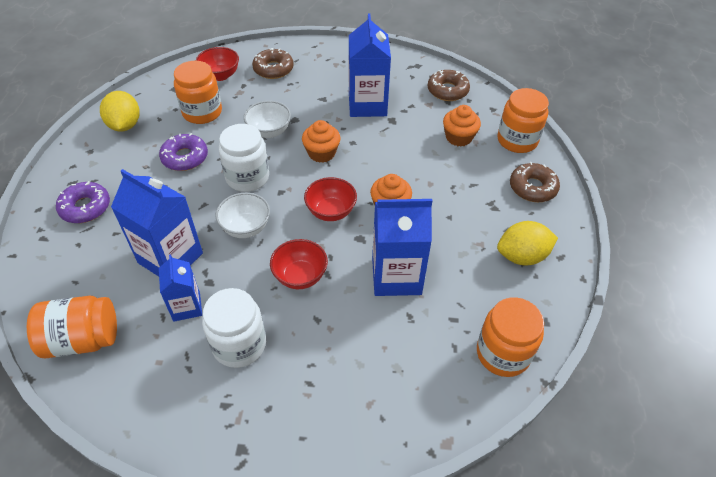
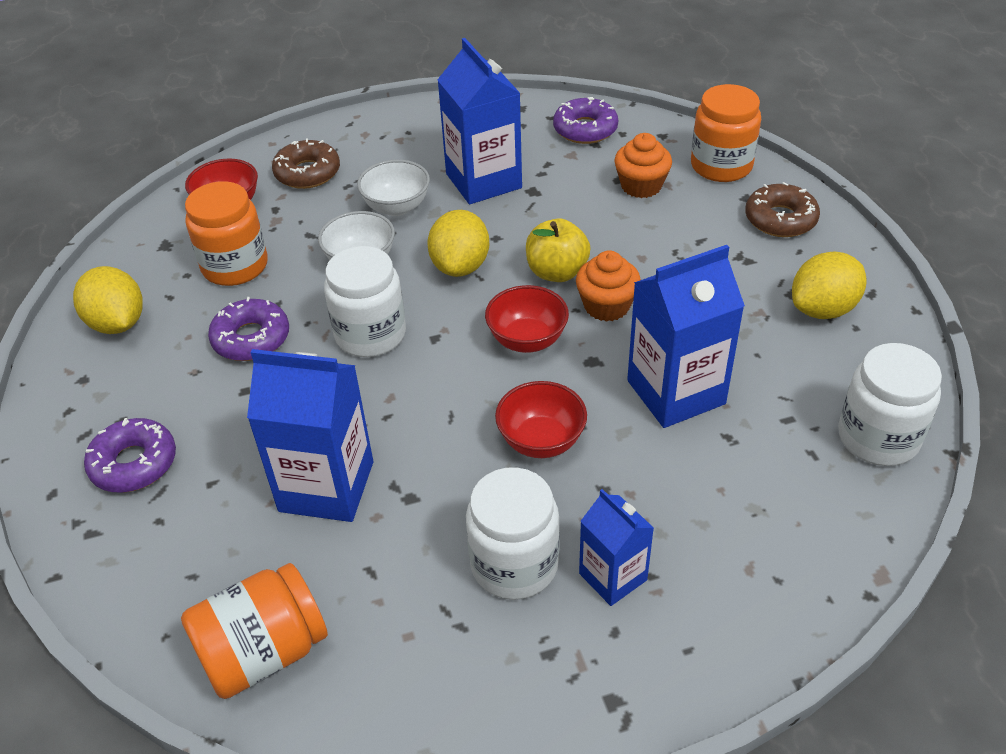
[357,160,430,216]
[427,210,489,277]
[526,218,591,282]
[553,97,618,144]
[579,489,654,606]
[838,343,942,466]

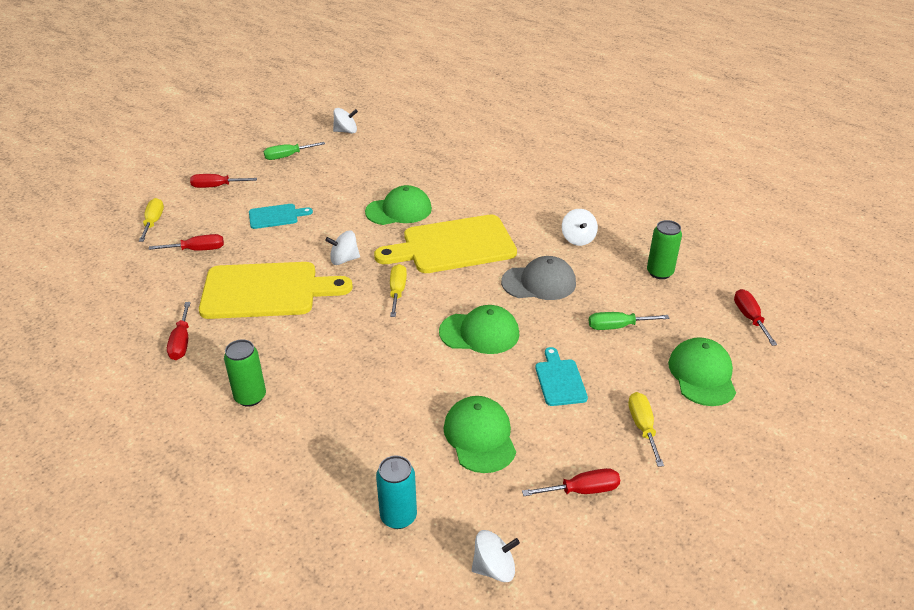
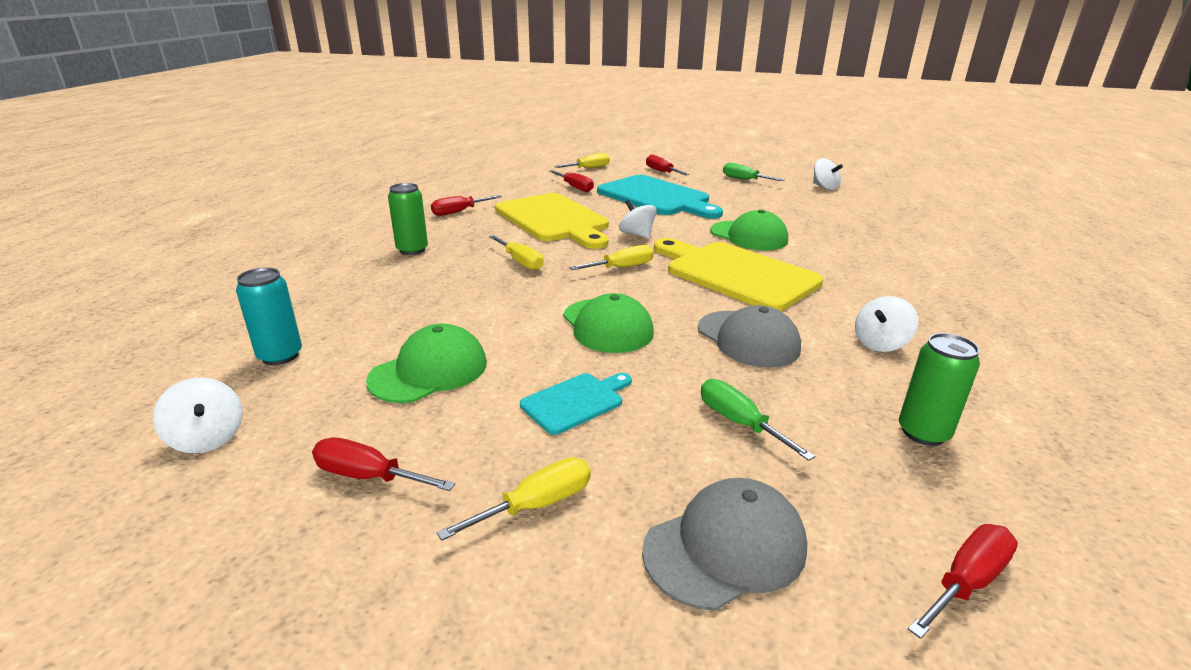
[312,438,455,491]
[489,235,544,271]
[597,175,723,219]
[642,478,807,611]

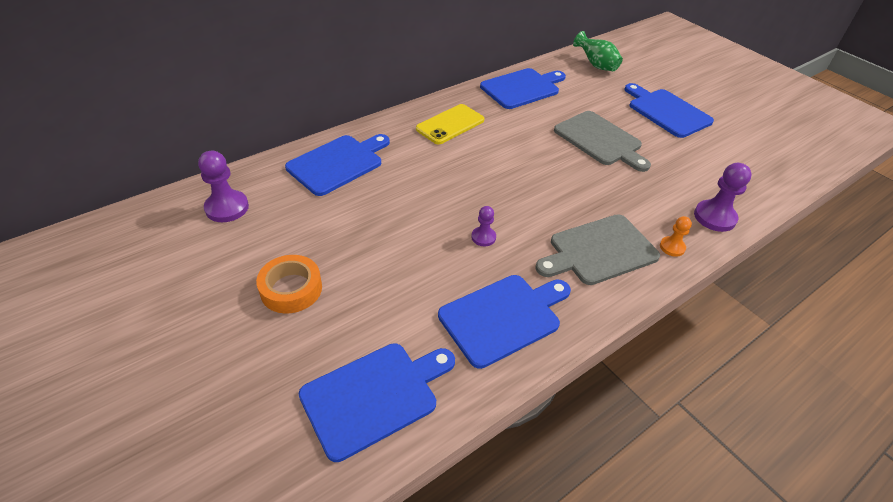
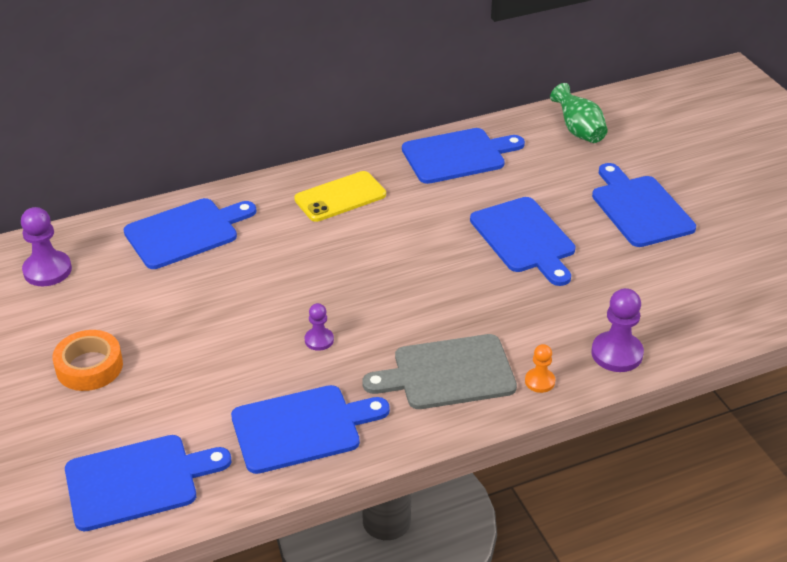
[470,197,575,286]

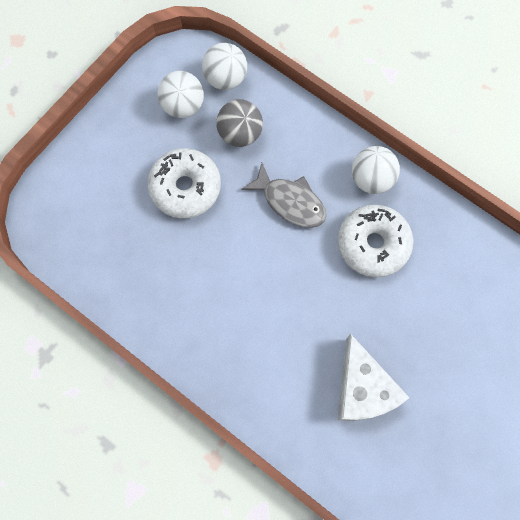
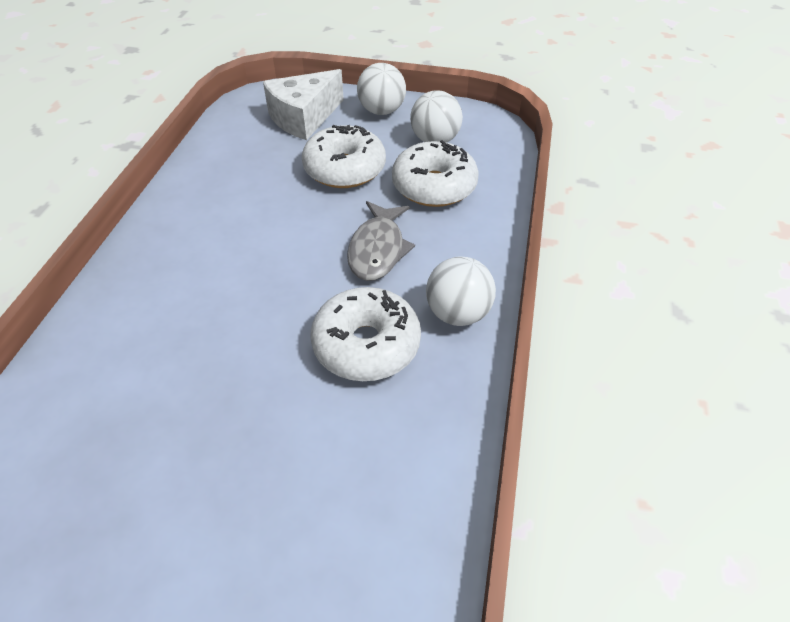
[263,69,344,140]
[357,63,406,115]
[392,140,479,207]

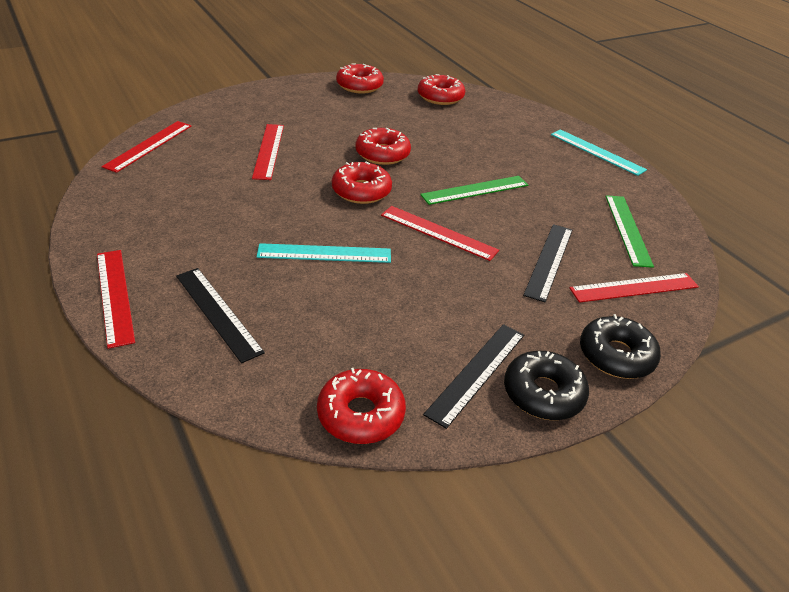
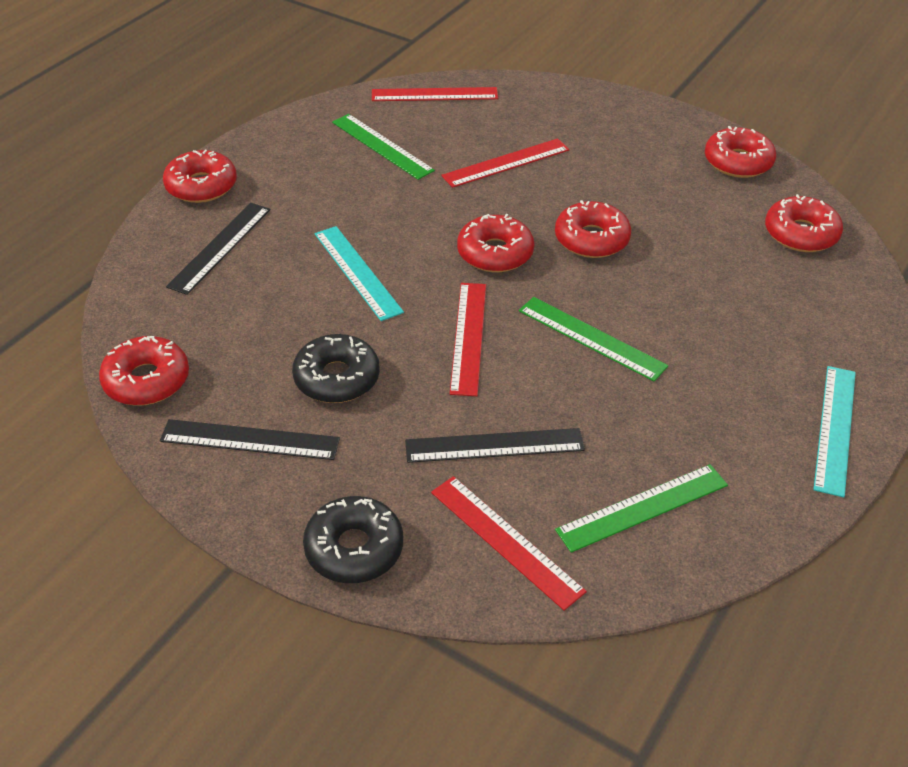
[163,150,237,203]
[292,334,380,403]
[332,114,435,180]

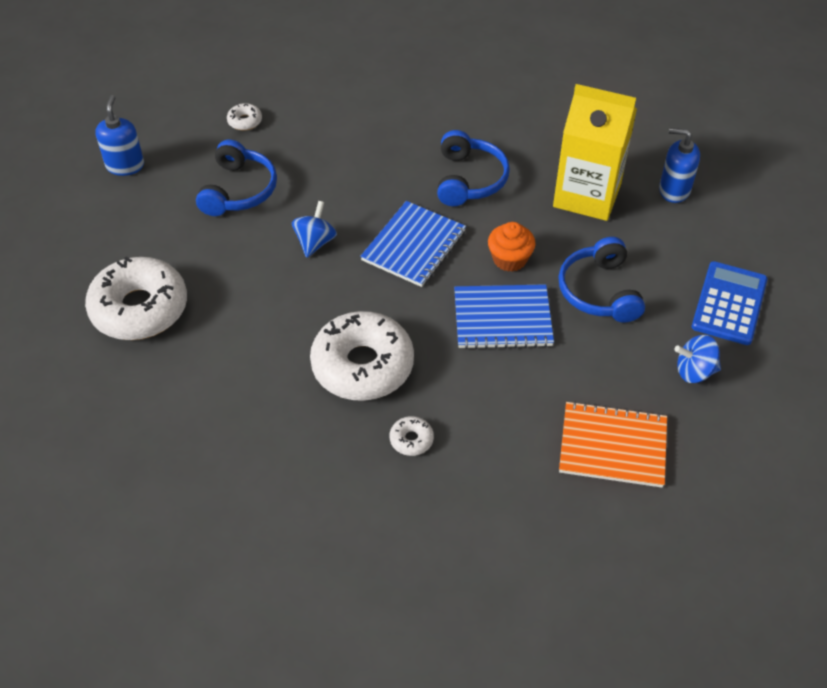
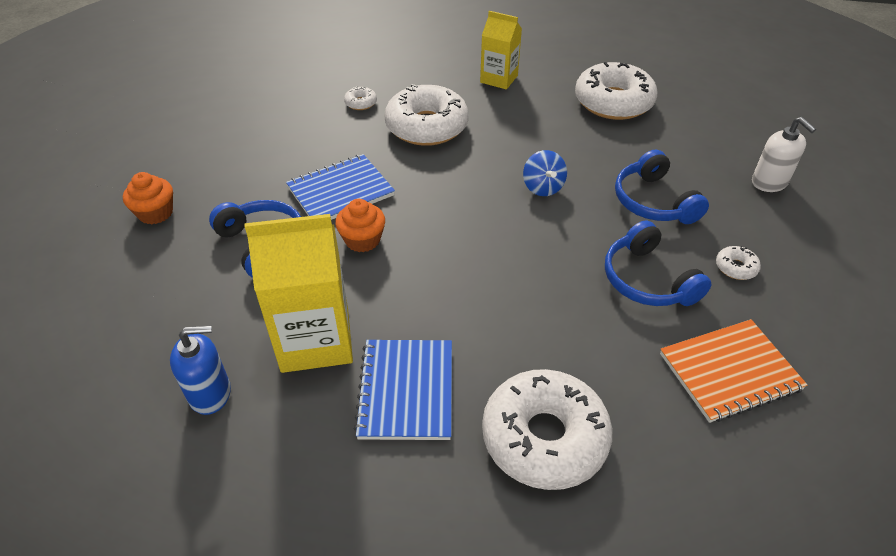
[123,172,173,224]
[354,340,452,440]
[480,11,522,89]
[482,369,612,490]
[605,221,711,306]
[660,319,807,423]
[752,117,816,192]
[692,261,768,345] (first image)

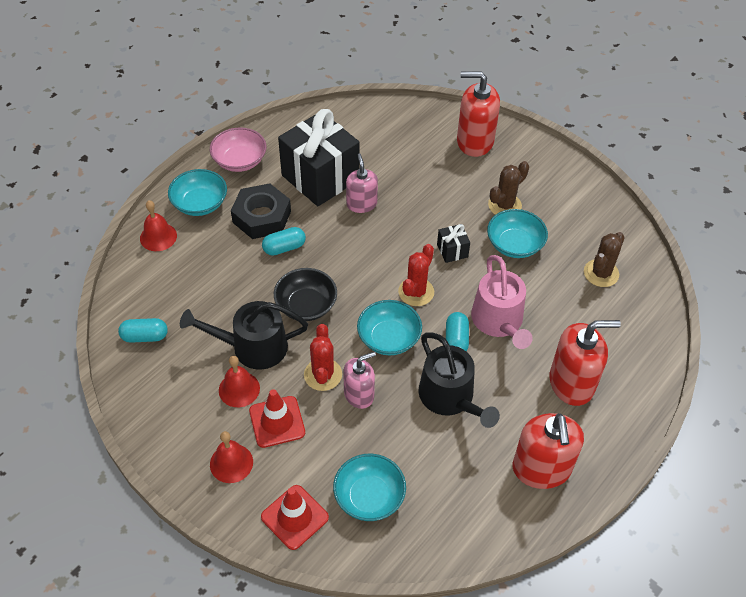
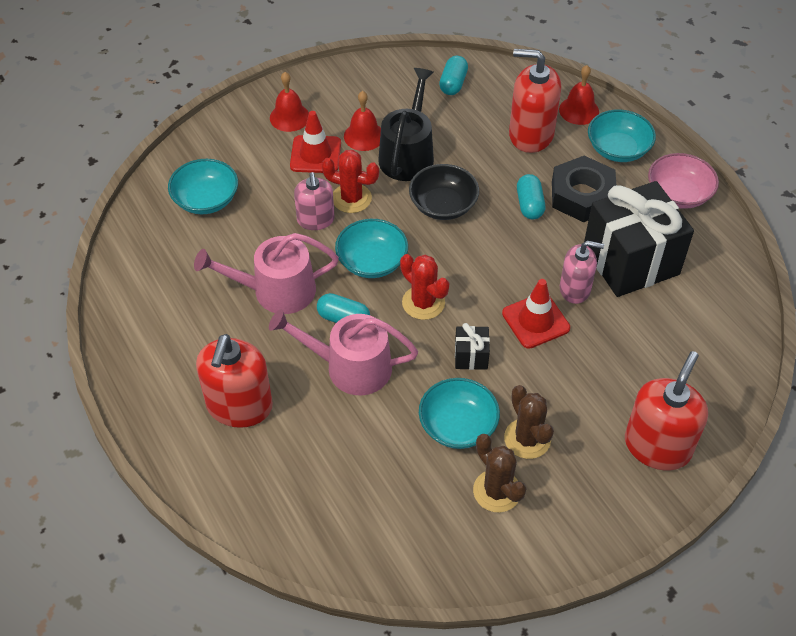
[194,233,339,314]
[473,434,527,512]
[502,279,570,349]
[509,49,561,153]

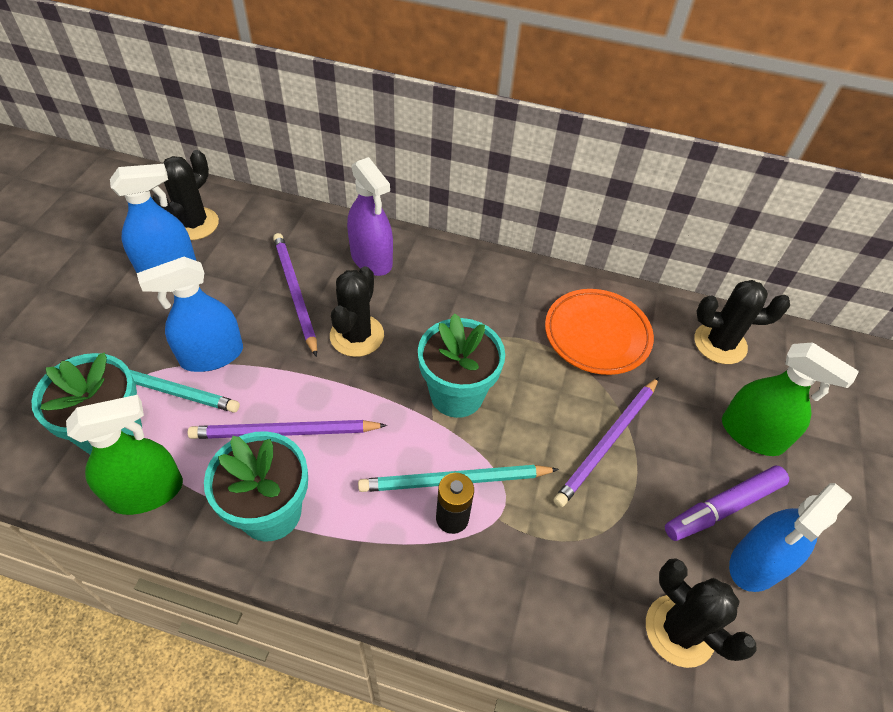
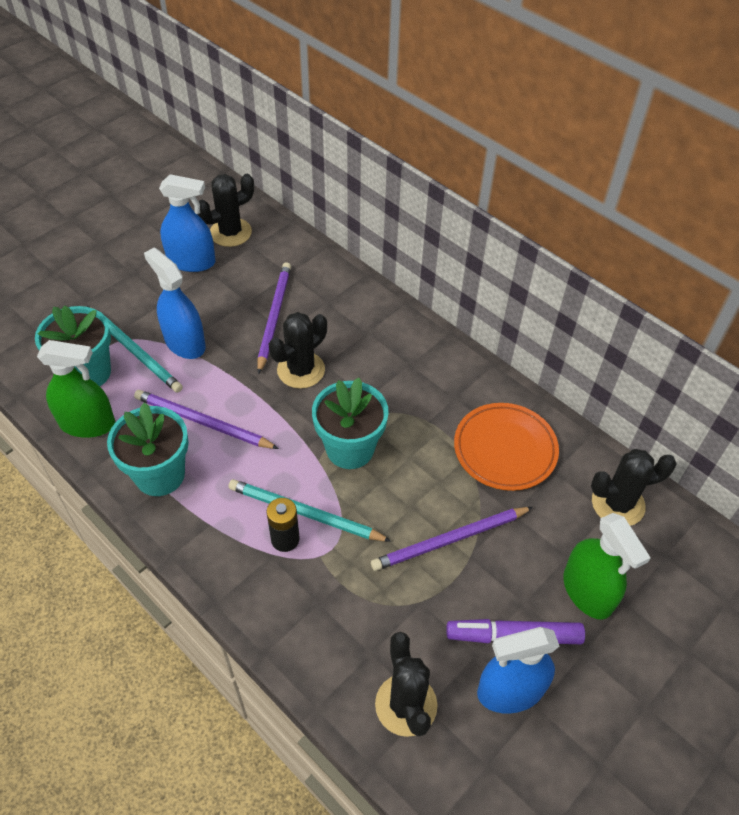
[144,248,206,359]
[591,449,677,526]
[347,157,393,276] (first image)

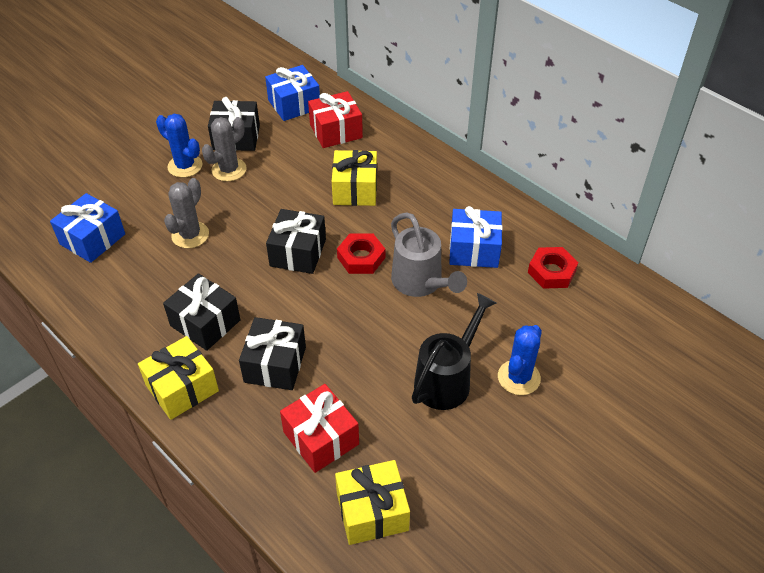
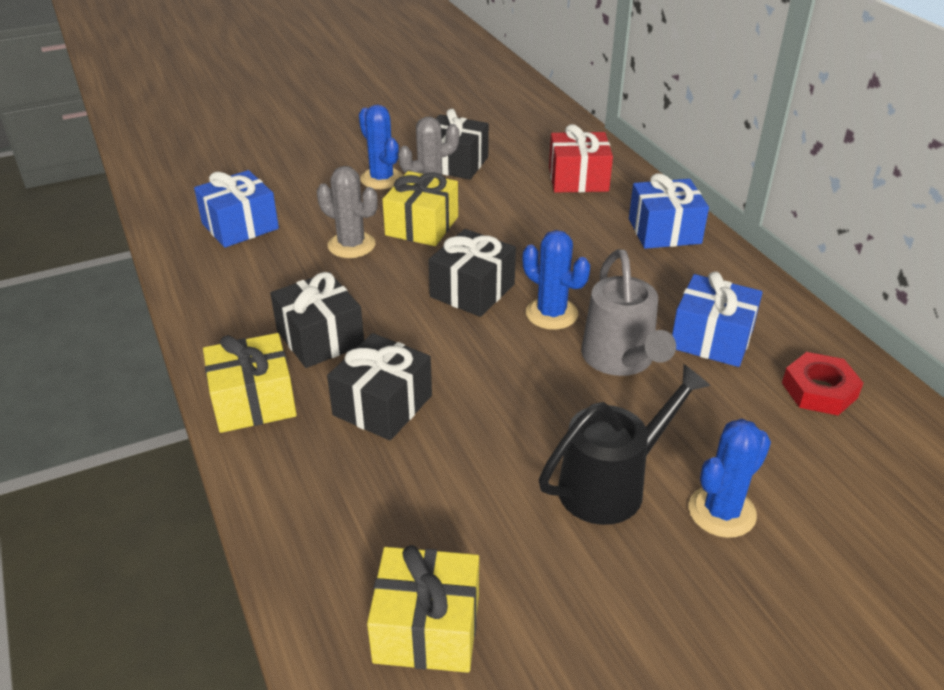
[317,166,378,258]
[382,171,458,246]
[523,230,590,330]
[629,173,709,249]
[280,384,359,473] (first image)

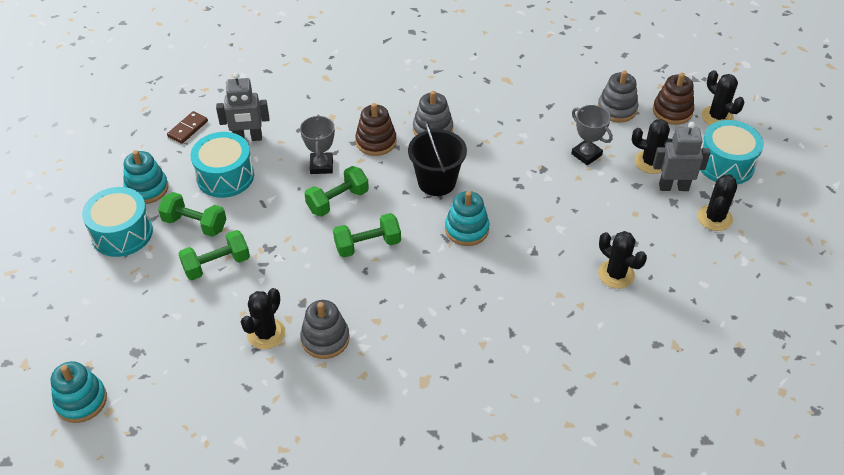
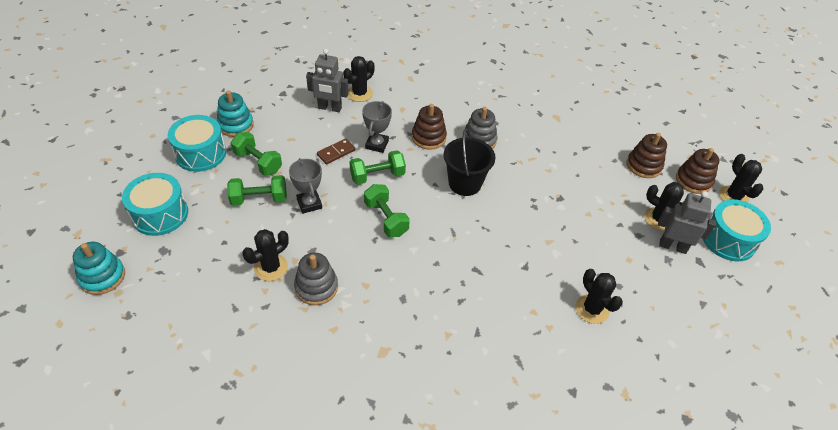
[122,173,188,236]
[289,158,322,214]
[317,138,355,165]
[343,56,375,102]
[364,184,410,237]
[627,133,667,178]
[445,191,490,246] (first image)

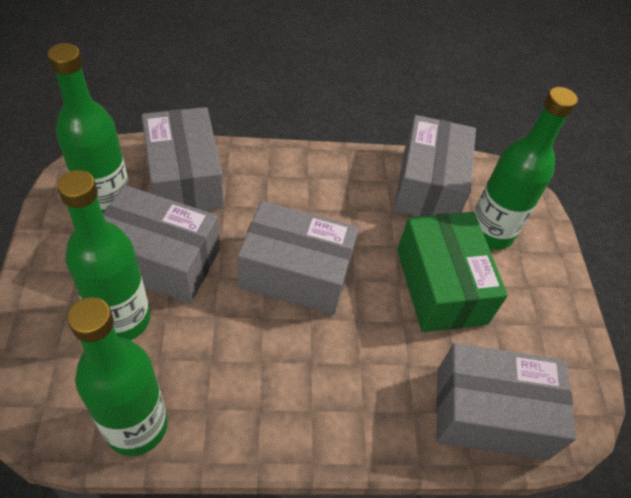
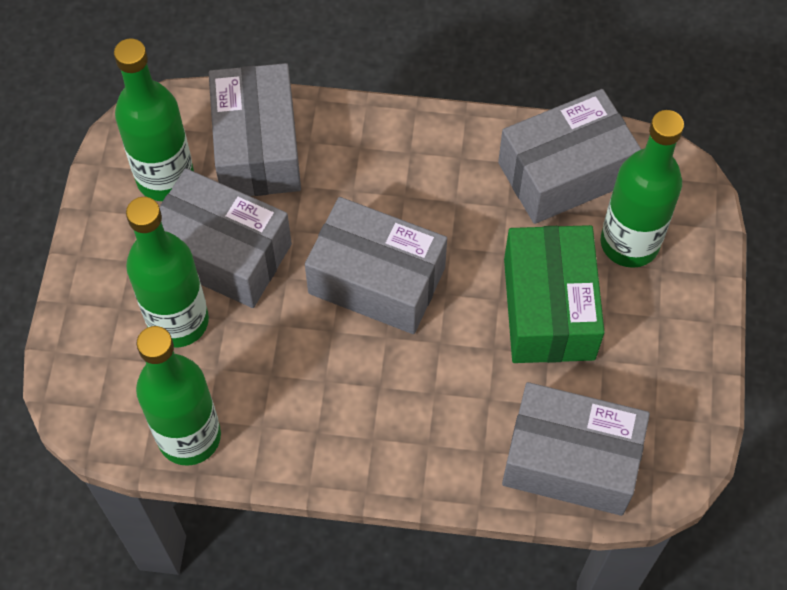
[498,89,641,224]

